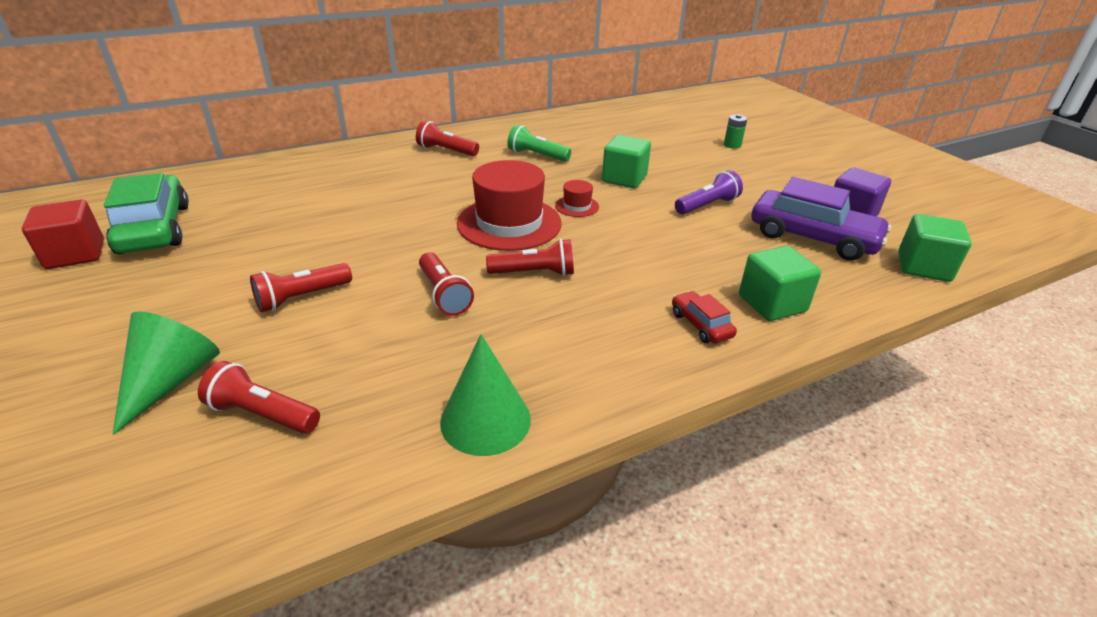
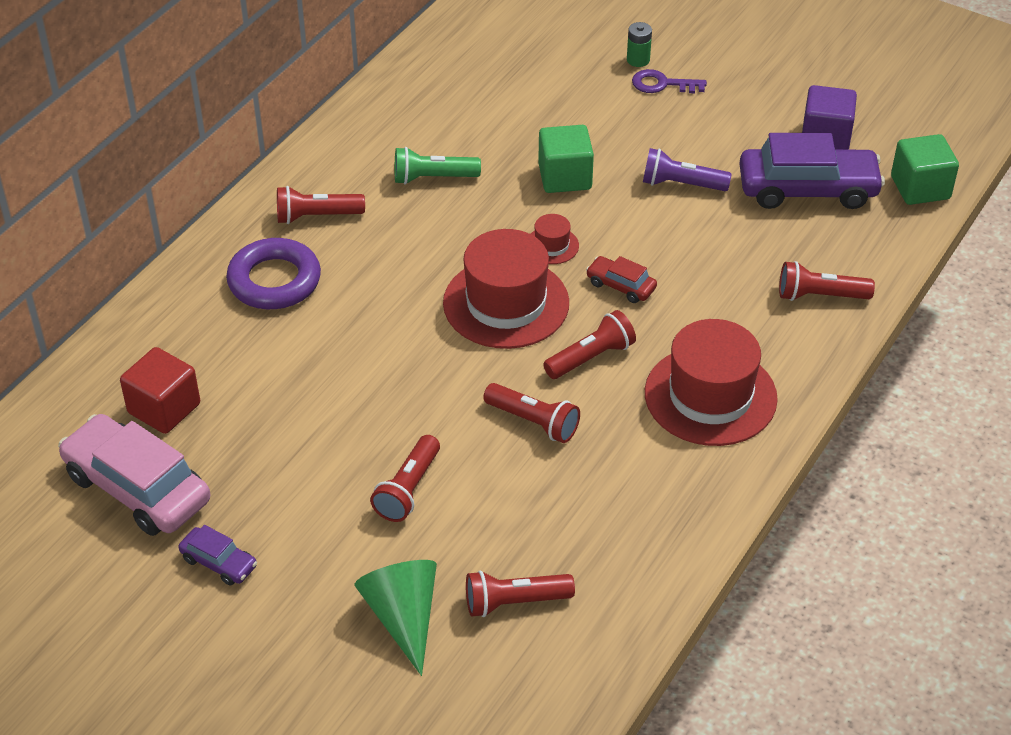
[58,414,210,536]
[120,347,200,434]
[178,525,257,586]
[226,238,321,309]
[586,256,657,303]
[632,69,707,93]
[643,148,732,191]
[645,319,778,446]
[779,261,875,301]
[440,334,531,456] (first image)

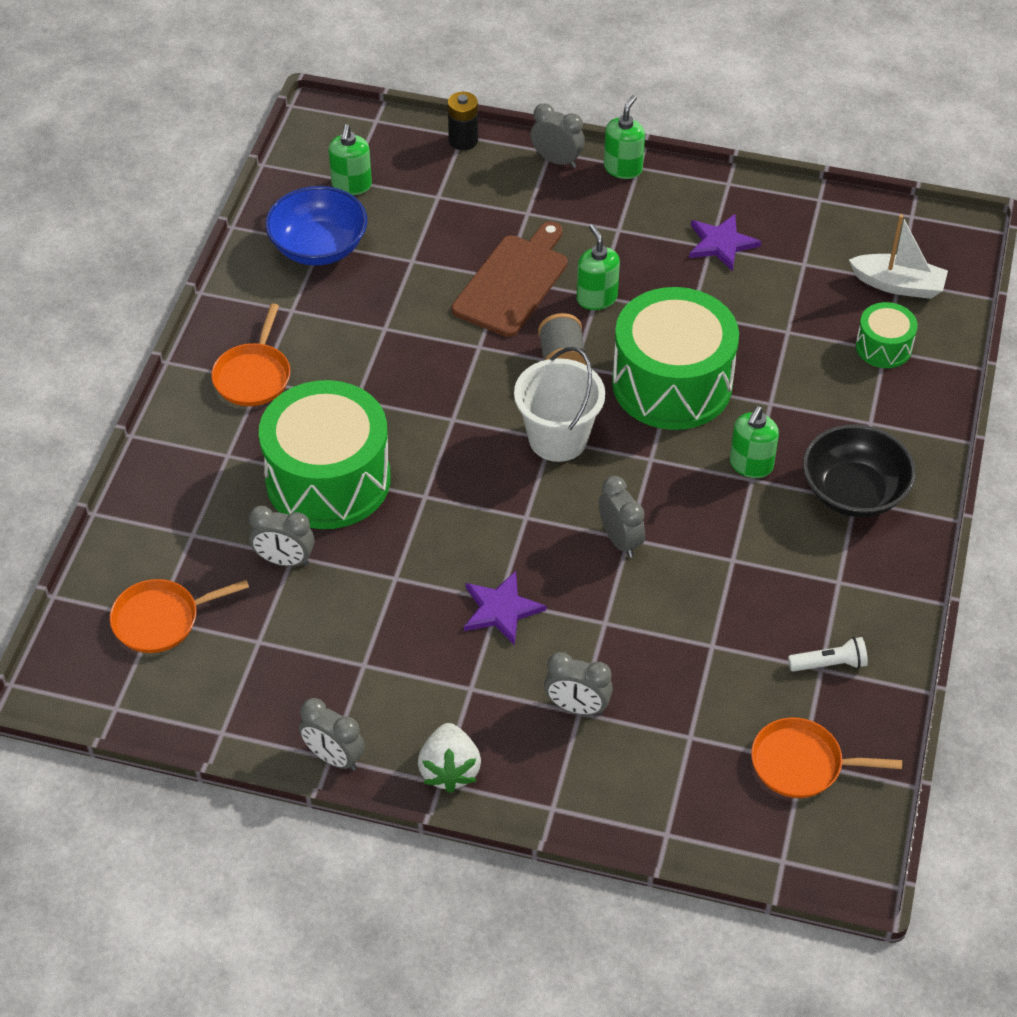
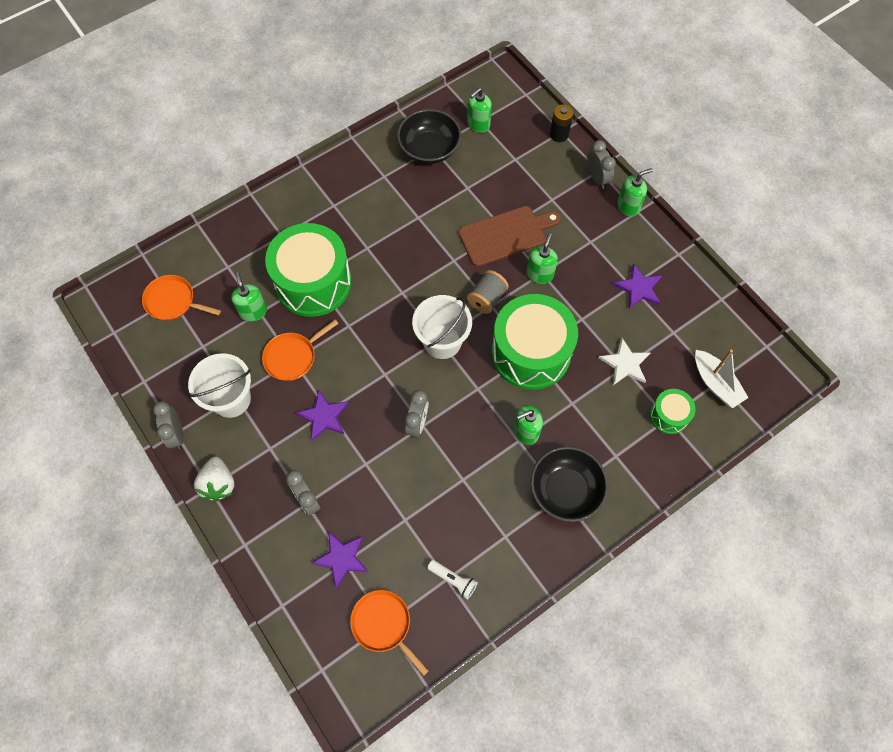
[188,353,251,418]
[194,457,234,501]
[231,272,267,322]
[262,320,339,381]
[311,531,368,589]
[397,109,461,164]
[599,338,651,385]

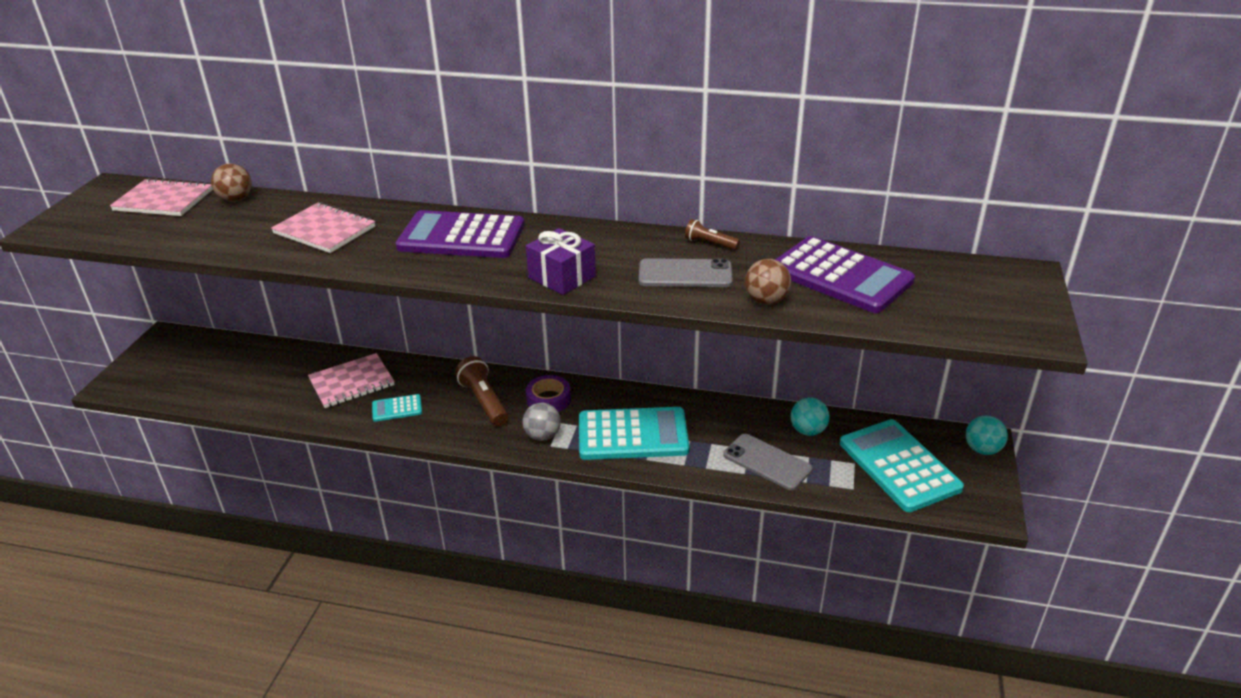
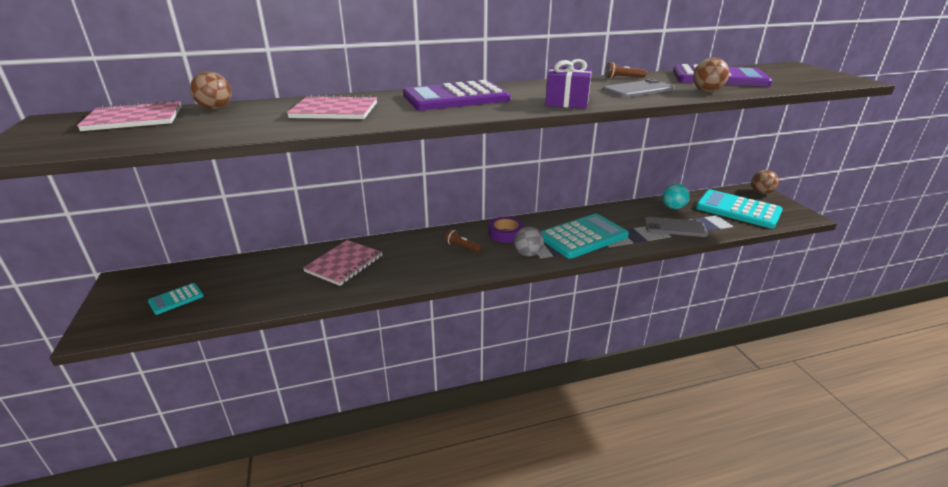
[148,283,204,315]
[445,229,482,253]
[751,170,779,194]

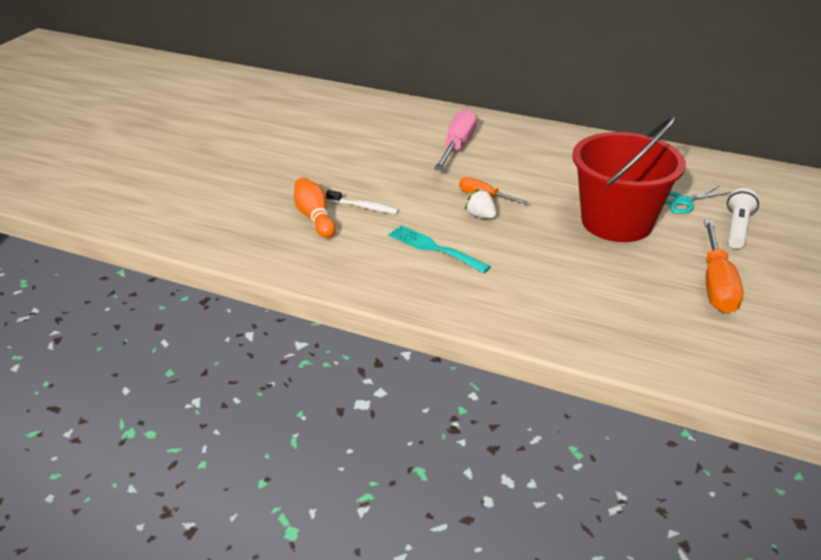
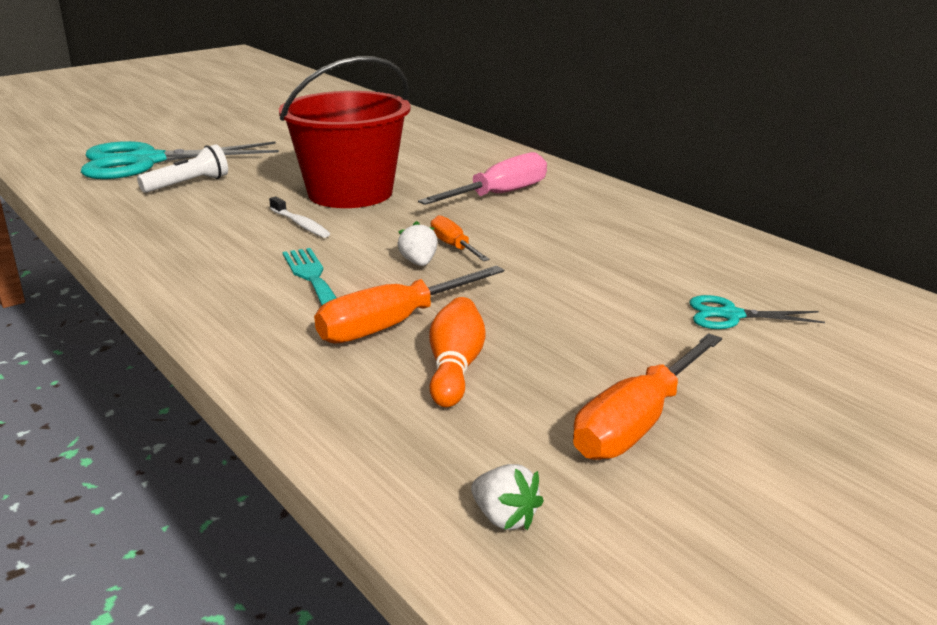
[81,141,279,179]
[137,144,228,193]
[279,56,411,208]
[314,266,504,344]
[429,297,486,407]
[471,464,544,530]

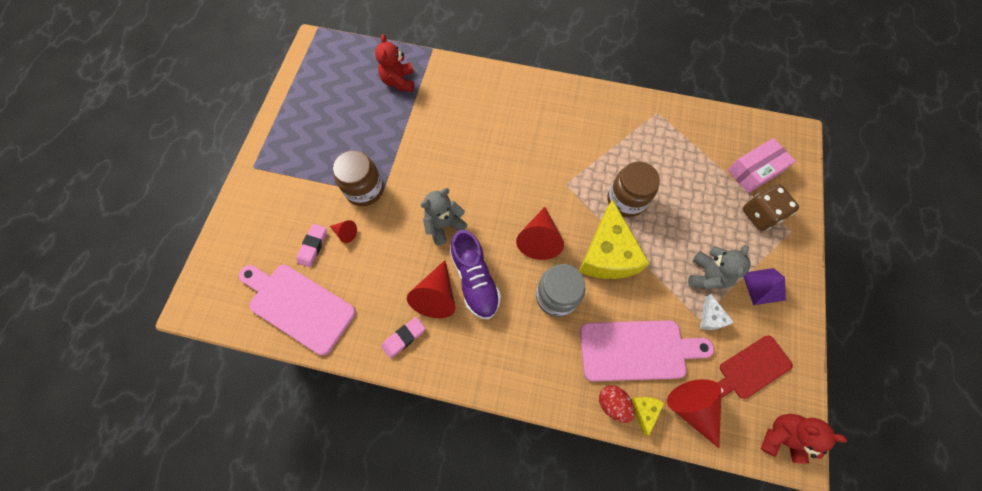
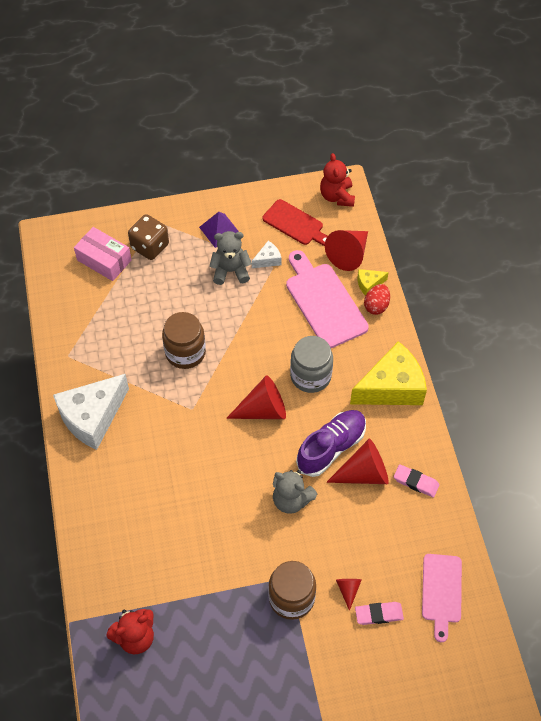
[53,374,129,450]
[350,341,427,405]
[422,554,462,642]

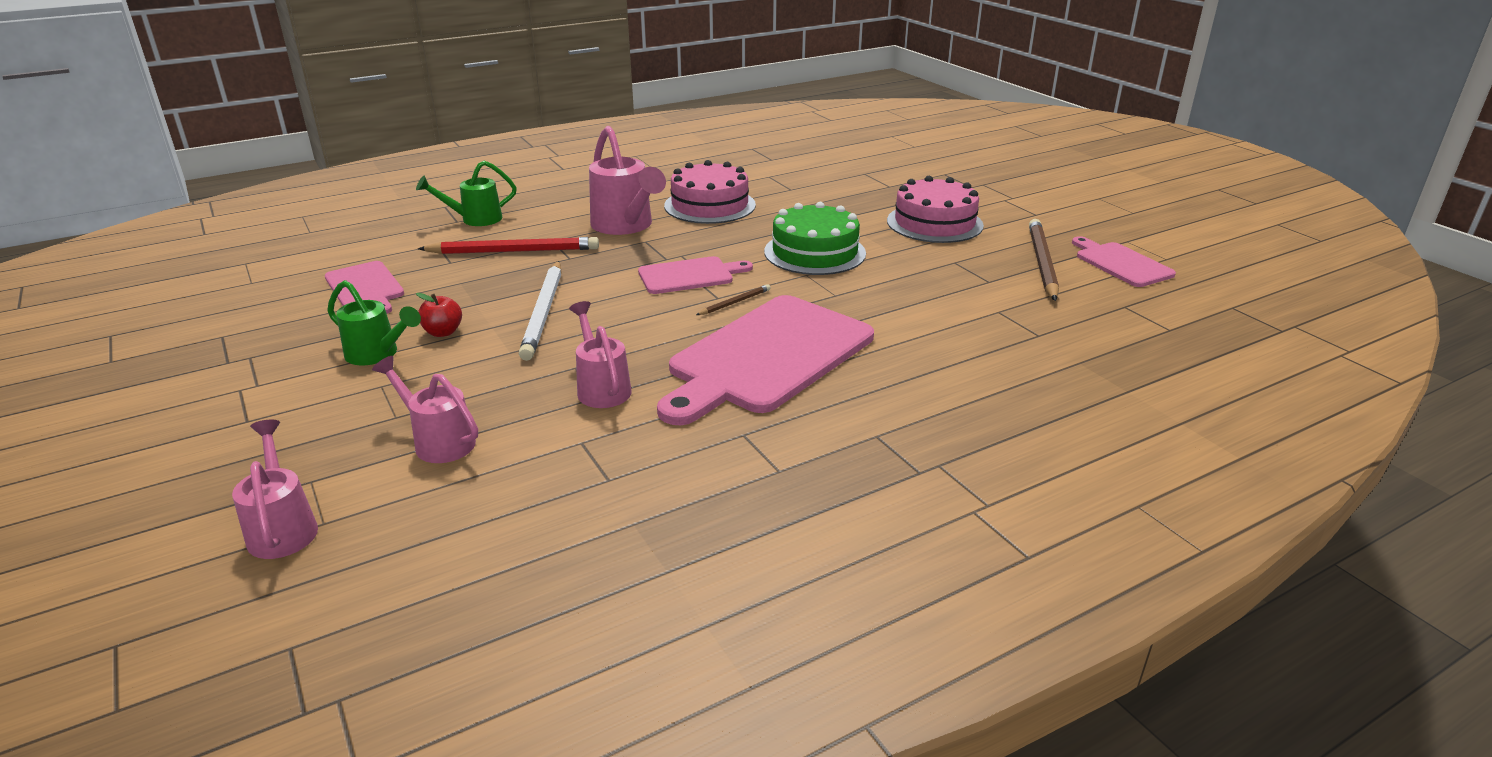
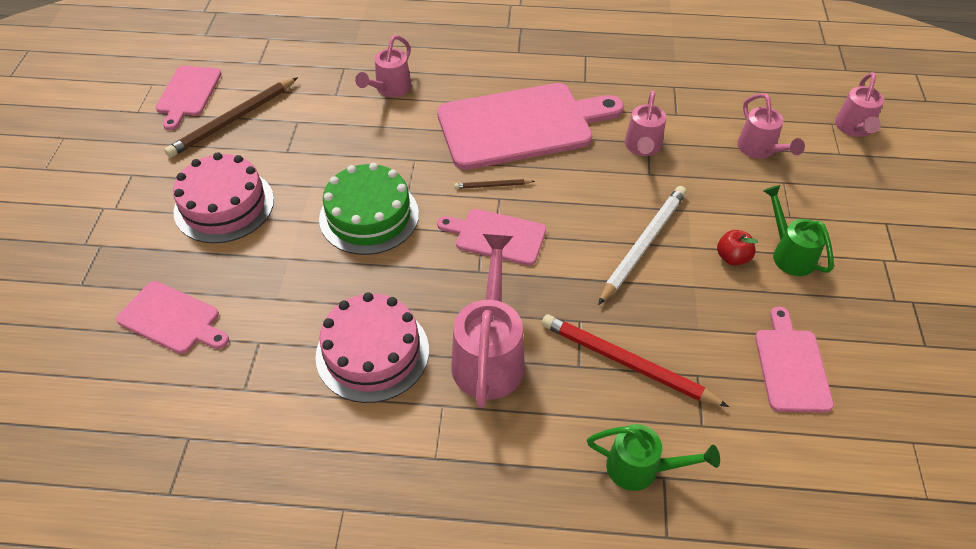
[116,281,229,354]
[355,35,411,97]

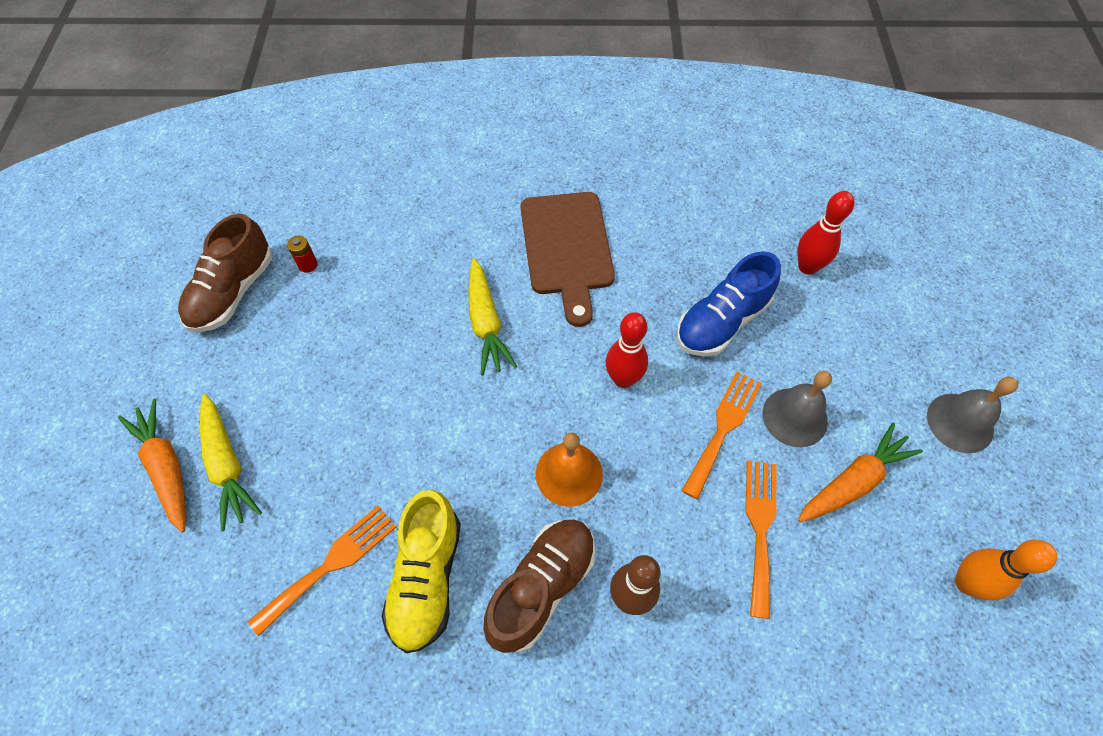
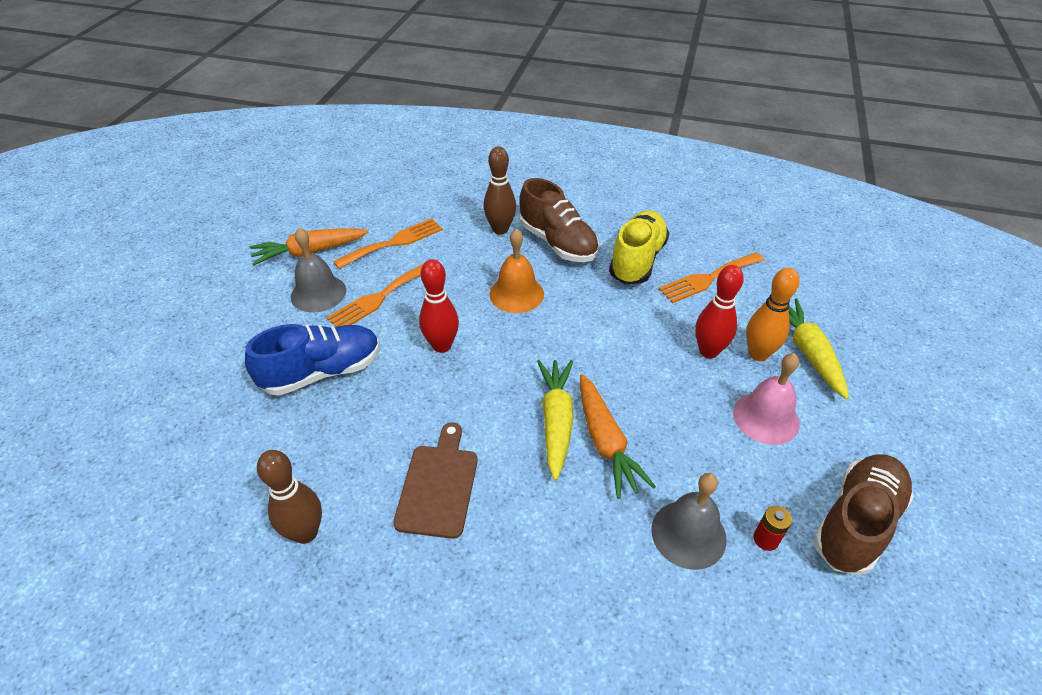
[257,450,322,544]
[333,218,443,269]
[393,422,478,539]
[519,178,599,262]
[580,374,656,499]
[651,473,727,570]
[695,265,744,358]
[733,353,800,445]
[746,268,800,361]

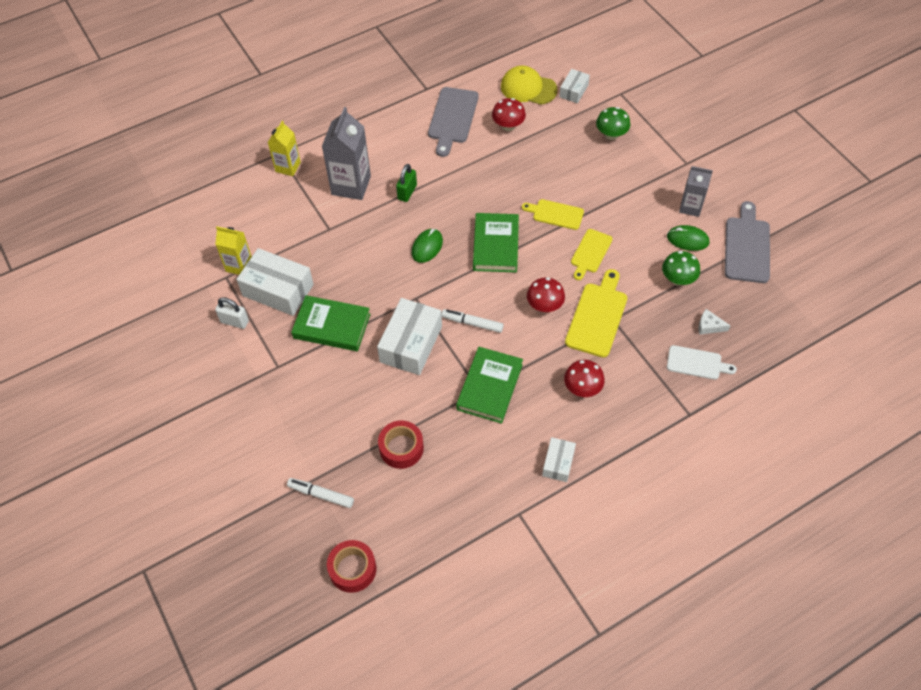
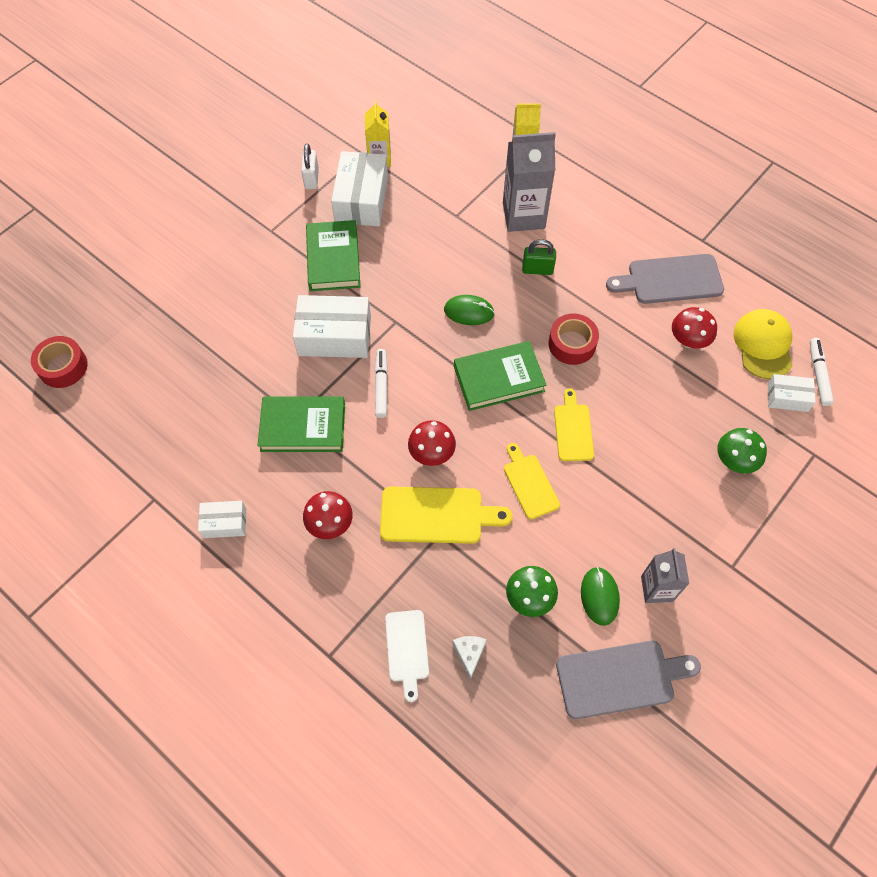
[504,443,560,519]
[548,313,599,365]
[810,338,834,406]

